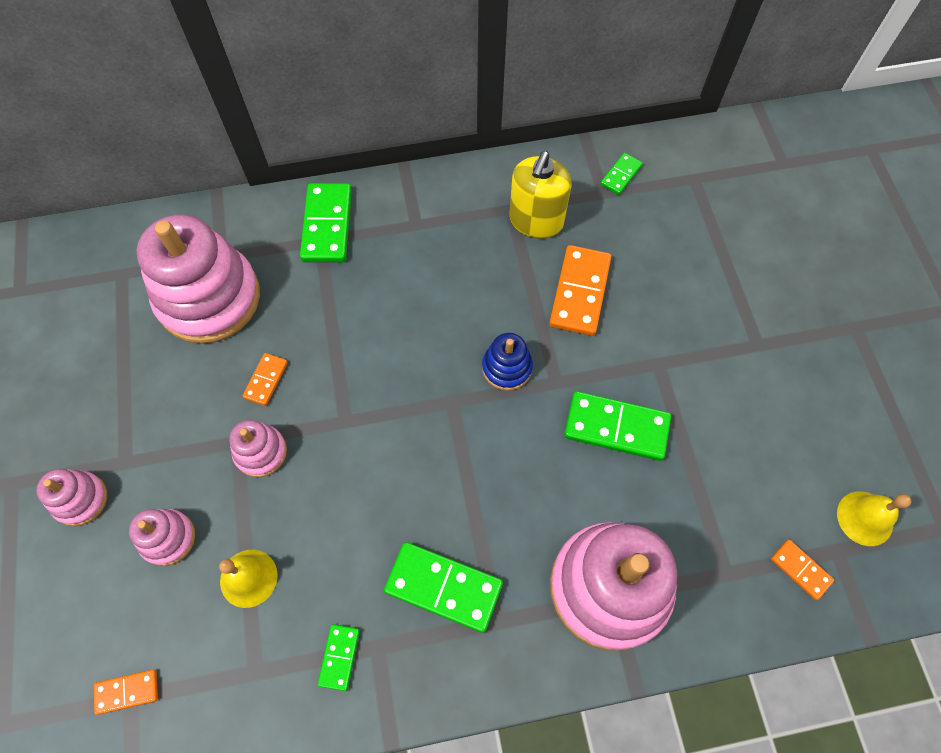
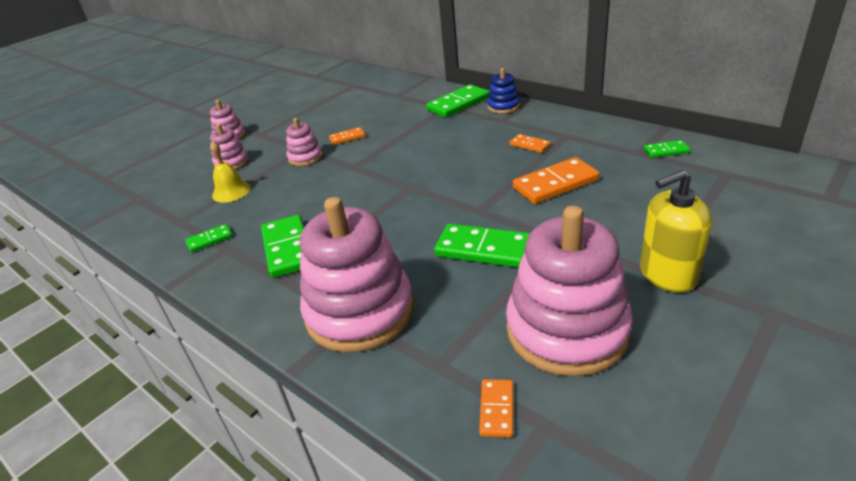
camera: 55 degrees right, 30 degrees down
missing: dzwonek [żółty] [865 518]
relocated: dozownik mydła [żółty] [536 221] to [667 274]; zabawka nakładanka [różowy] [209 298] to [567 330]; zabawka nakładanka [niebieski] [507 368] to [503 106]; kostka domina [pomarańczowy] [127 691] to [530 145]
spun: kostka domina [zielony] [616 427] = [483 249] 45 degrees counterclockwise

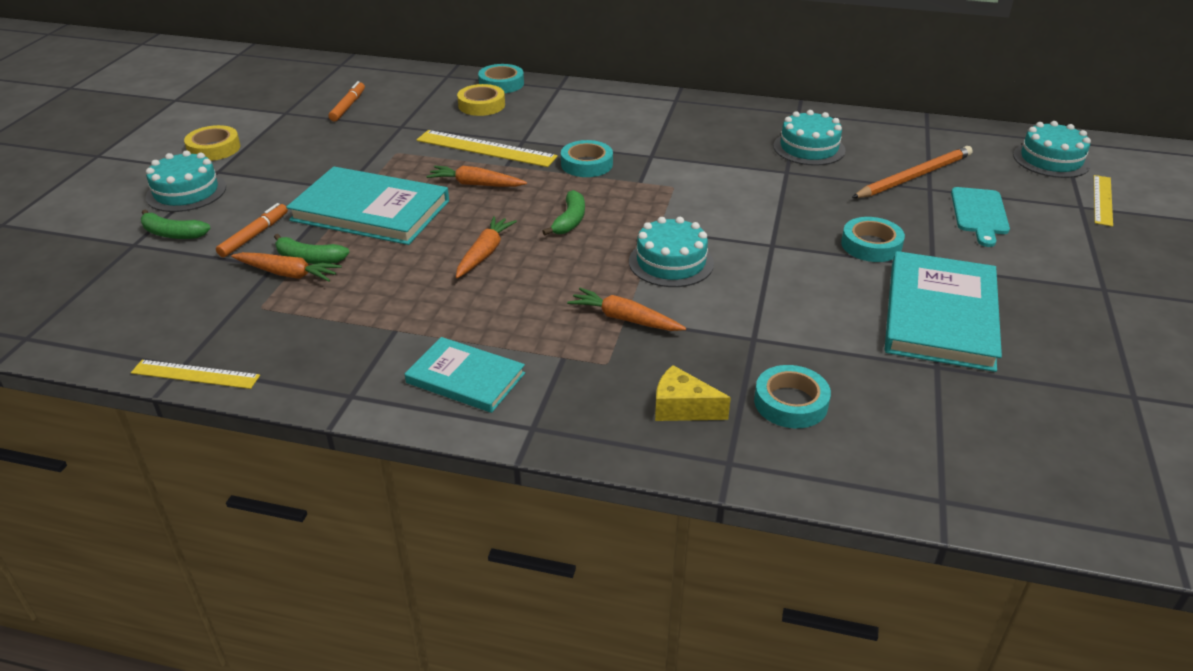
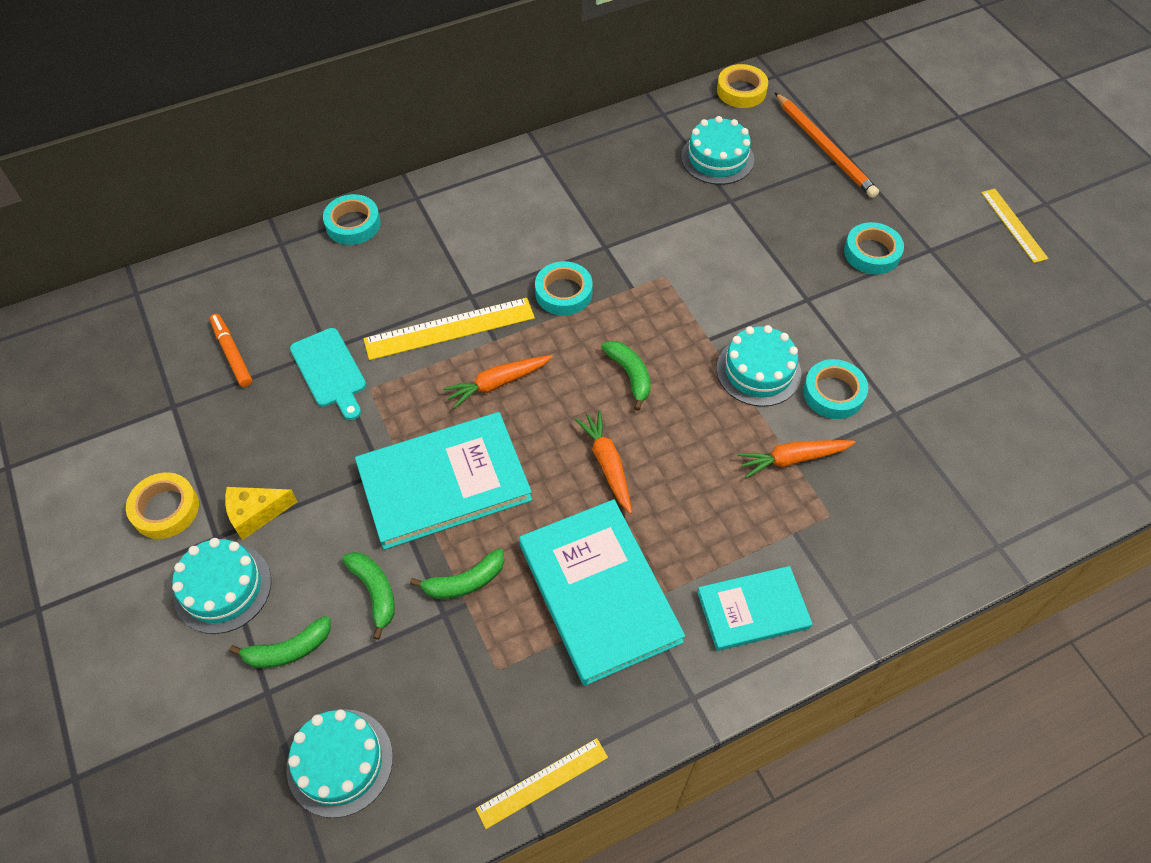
camera: 40 degrees left, 20 degrees up
missing: marchewka [pomarańczowy] [288 274]
relocated: taśma klejąca [żółty] [481 105] to [741 91]; tort [turkusowy] [1051 160] to [340 762]; linijka [żółty] [1103 200] to [1014 225]; deska do krojenia [turkusowy] [979 214] to [330 371]; książka [turkusowy] [940 315] to [599 592]; ser [żółty] [682 408] to [256 514]; taśma klejąca [turkusowy] [790 403] to [833 393]
exchanged: flamaster [pomarańczowy] [254 235] to banan [zielony] [374 592]
spun: ołówek [pomarańczowy] [914 176] = [824 148] 135 degrees clockwise

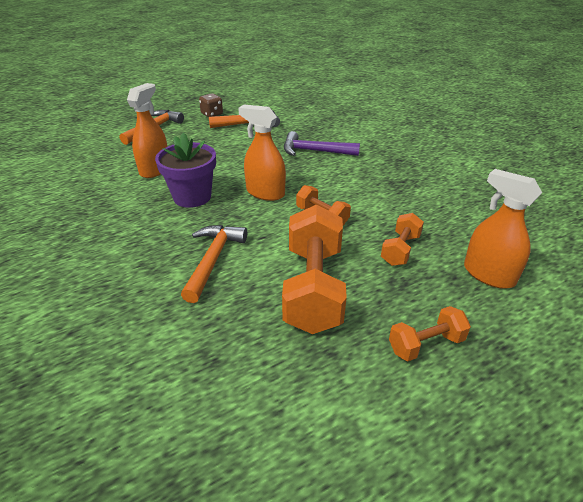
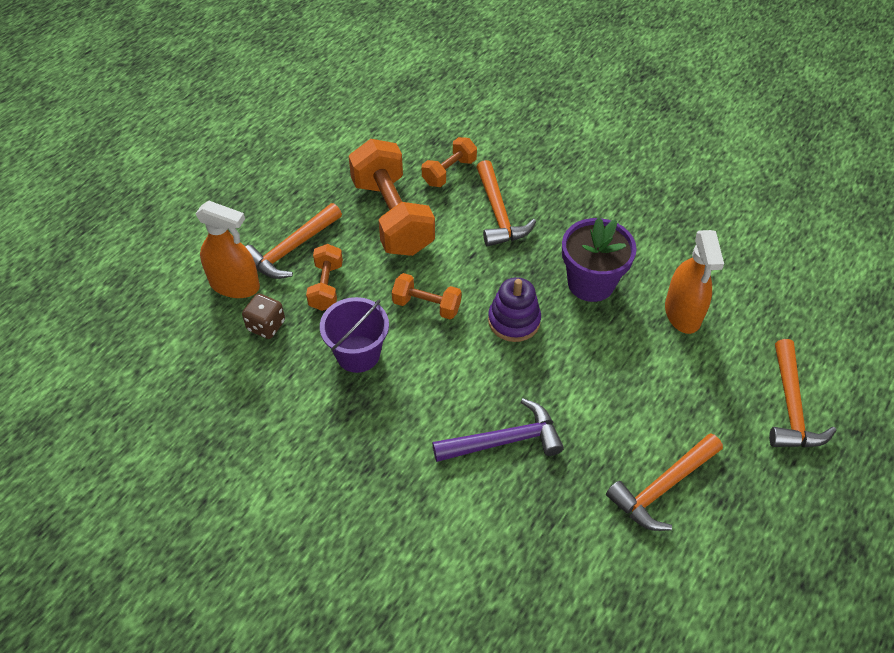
camera: 155 degrees right, 15 degrees up
appeared: młotek [pomarańczowy] [291 249]; wiadro [fioletowy] [358 354]
relocated: kostka do gry [brązowy] [212 114] to [266 325]; hantel [pomarańczowy] [426 344] to [449 172]
exchanged: spryskiwacz [pomarańczowy] [265 193] to zabawka nakładanka [fioletowy] [514 321]

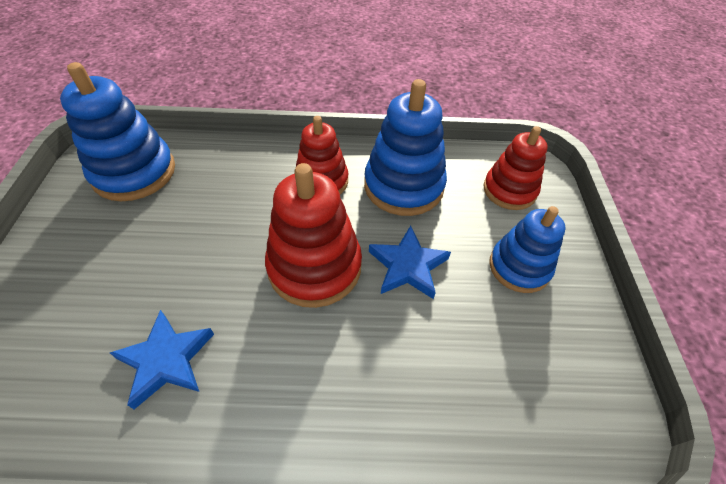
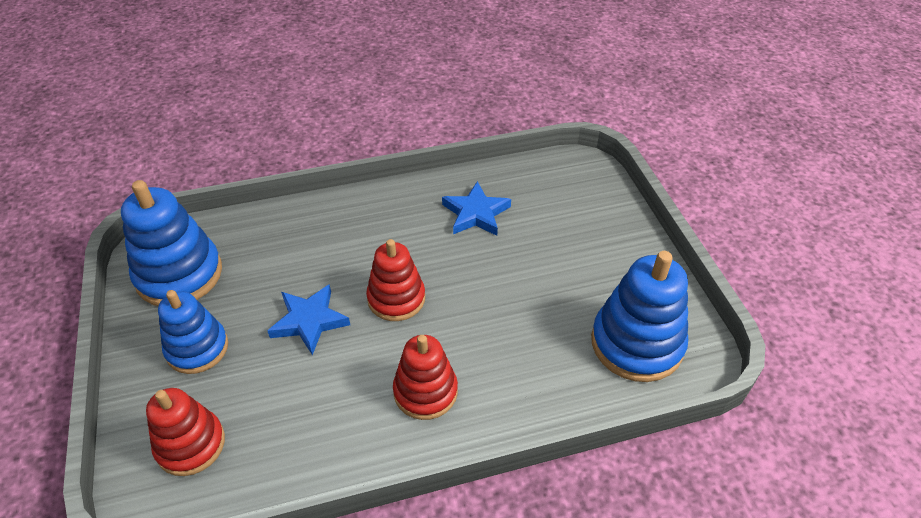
camera: 165 degrees right, 5 degrees down
relocated: zabawka nakładanka [niebieski] [403 186] to [179 274]
size: zabawka nakładanka [czerwony] [315 267] = [396 298] x0.66

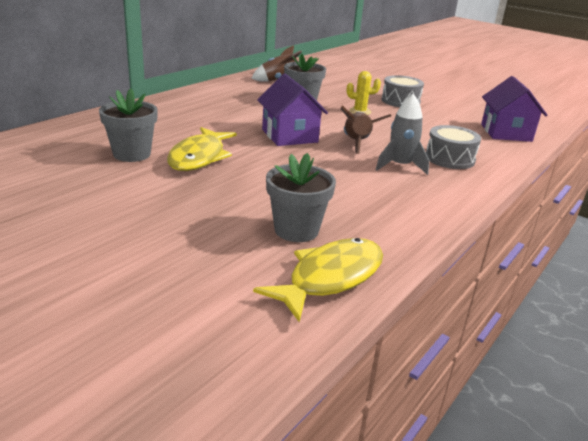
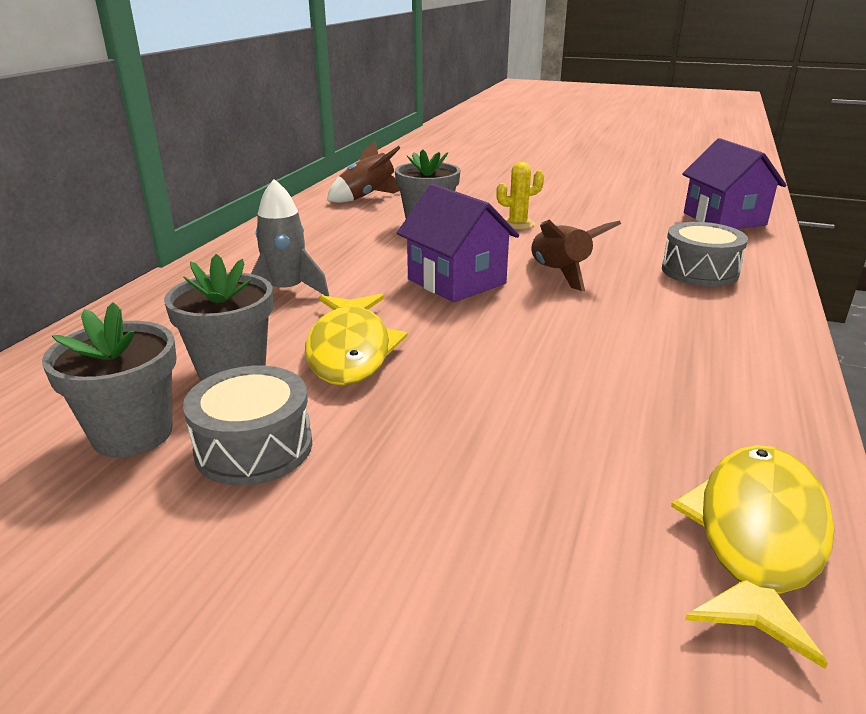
camera: 15 degrees left, 0 degrees up
relocated: bęben [szary] [400 101] to [254 447]; rakieta [szary] [400 166] to [287 291]; doniczka [szary] [296 230] to [133 434]

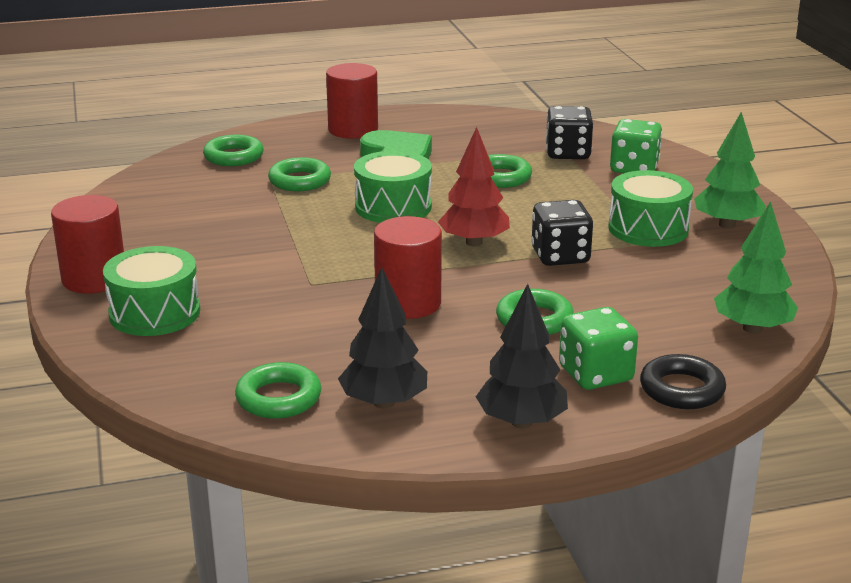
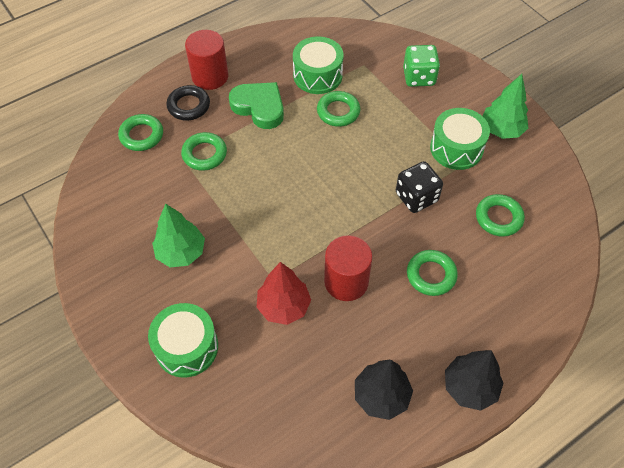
camera: 20 degrees left, 30 degrees up
missing: kostka do gry [czarny] [567 153]; walec [czerwony] [94 279]; kostka do gry [zielony] [595 374]
relocated: drzewko [czerwony] [474 242] to [284 306]; bęben [zielony] [393 207] to [317 75]; drzewko [zielony] [752 328] to [181 252]; pierścień [czarny] [681 389] to [189 106]; pierścień [zielony] [278 398] to [498 218]

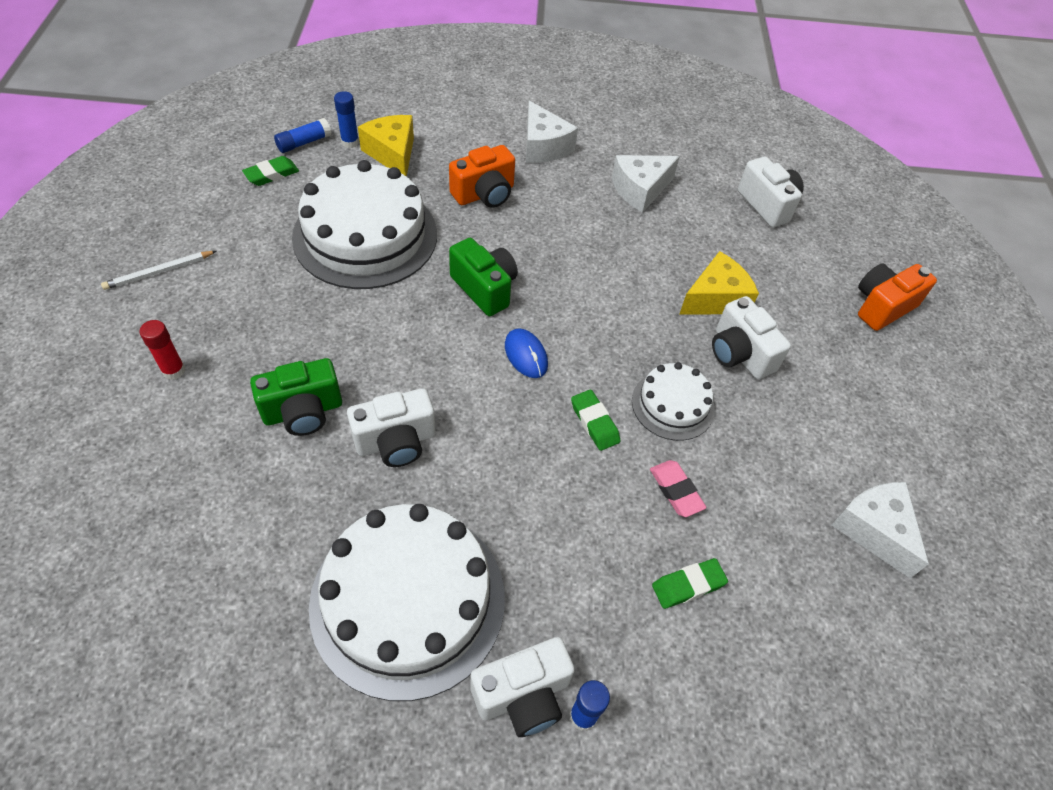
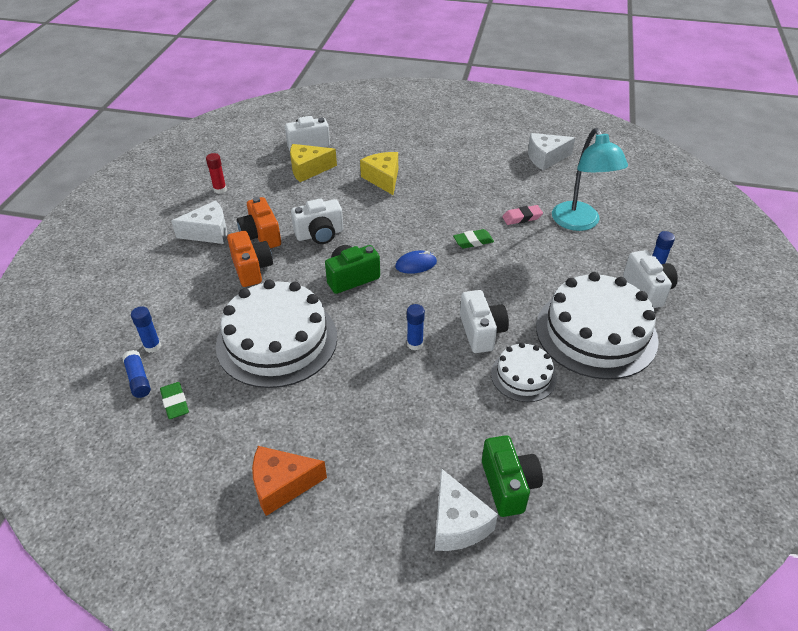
camera: 75 degrees left, 10 degrees down
appeared: klej w sztyfcie [niebieski] [415 344]
relocated: ser [żółty] [392 154] to [308 169]; ser [biały] [640 190] to [457 523]; aparat fotograficzny [pomarańczowy] [882 306] to [261 236]; aparat fotograficzny [biały] [739 353] to [320 234]; klej w sztyfcie [czerwony] [174 370] to [220 190]; aparat fotograficzny [zielony] [303 411] to [508 485]; tort [biały] [673 404] to [523 376]
exchanged: ołówek [biały] [159 272] to ser [pomarańczowy] [282 485]; gumka do mazania [zielony] [688 585] to lampka [turkusowy] [579 223]

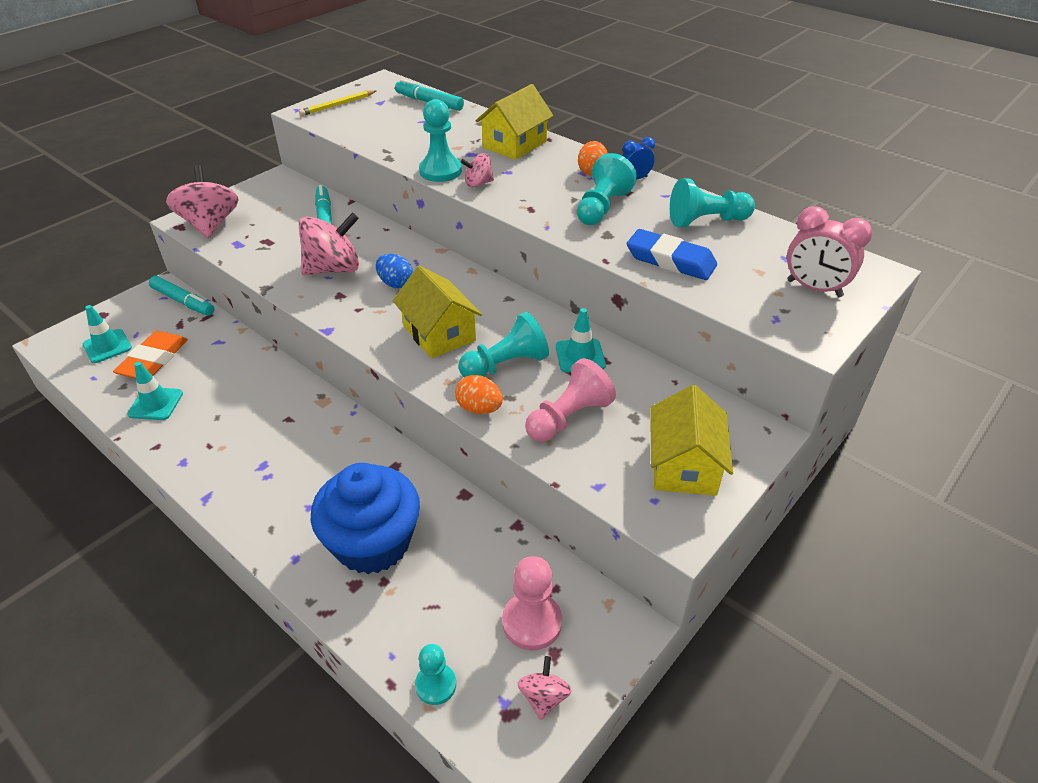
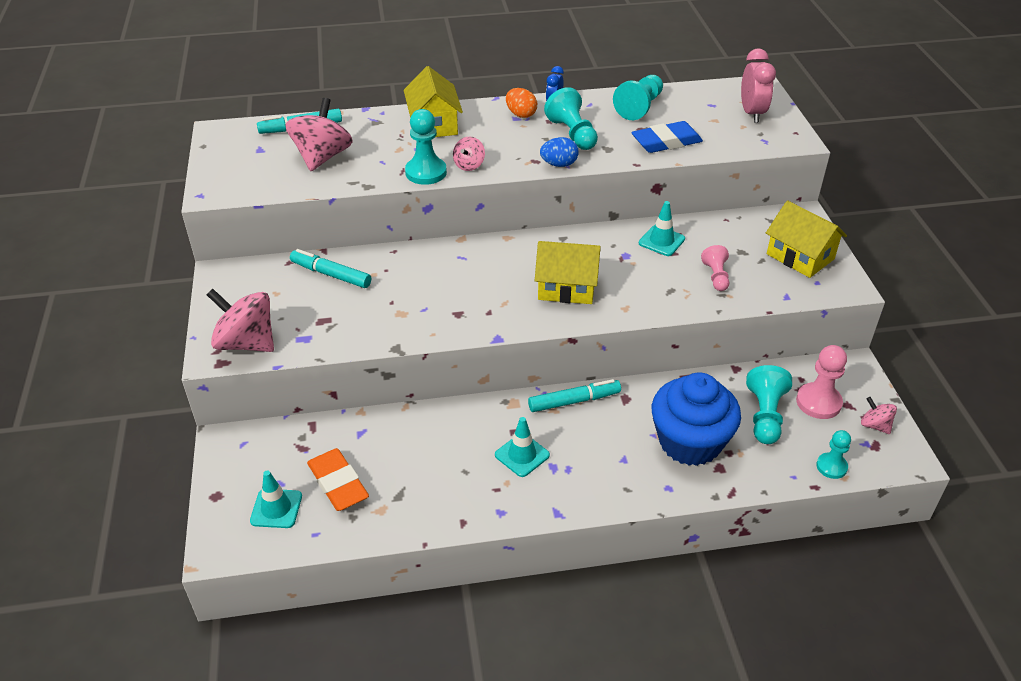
camera: 50 degrees left, 0 degrees up
missing: ołówek [żółty] [338 105]; jajko [pomarańczowy] [479 408]
relocated: bączek [różowy] [333 269] to [322 157]; jajko [niebieski] [395 283] to [559 164]; flamaster [turkusowy] [183 302] to [574 401]; pionek [turkusowy] [505 365] to [765 416]; pachołek [turkusowy] [155 404] to [522 455]
spun: budzik [różowy] [814 288] = [752 113] 75 degrees counterclockwise
size: pionek [różowy] [568 417] = [716 276] x0.64

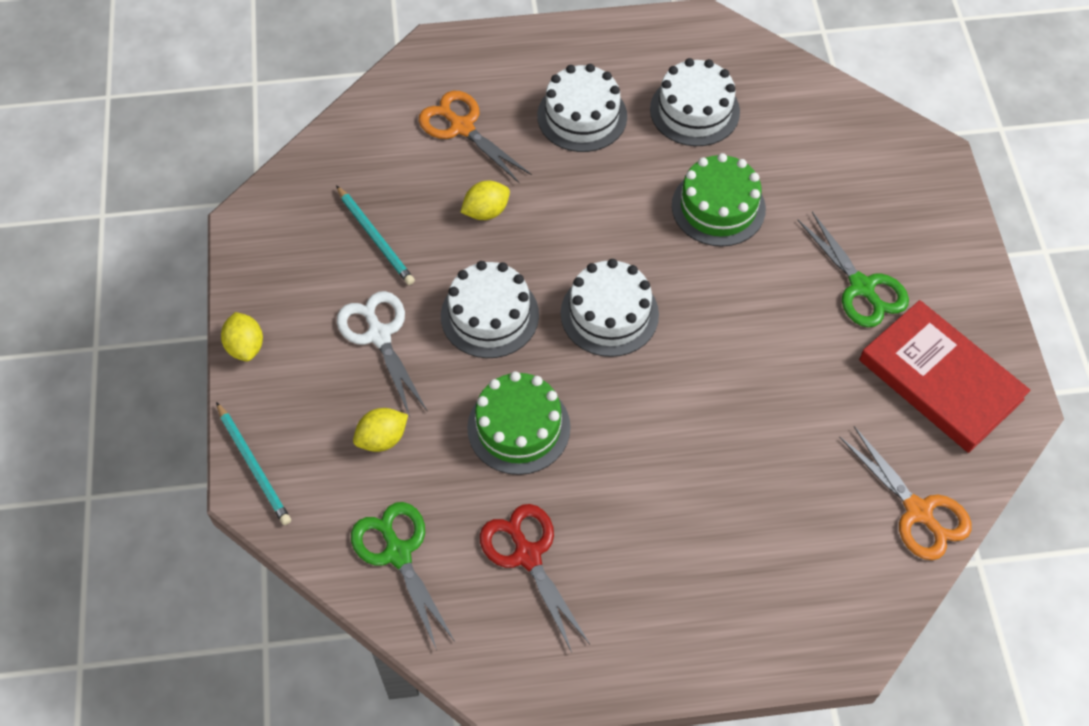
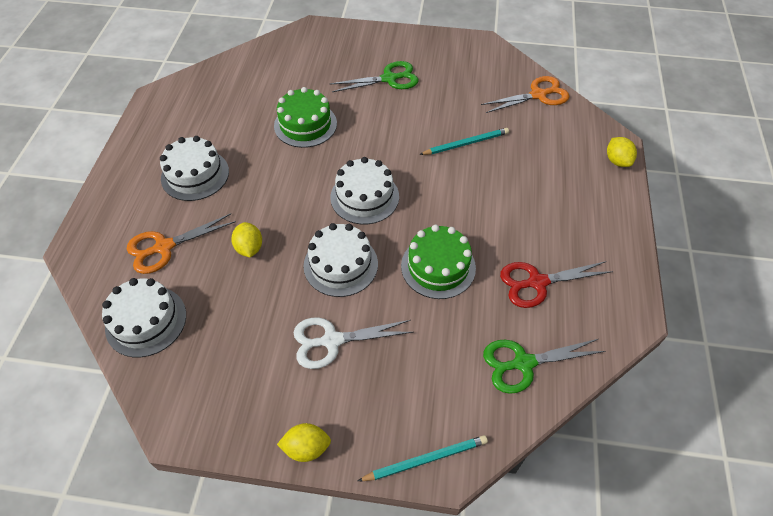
camera: 75 degrees left, 5 degrees down
missing: książka [czerwony] [940 379]
relocated: tort [biały] [694 110] to [146 321]; ołówek [turkusowy] [375 238] to [466 143]; cytryna [żółty] [382 439] to [617 161]

